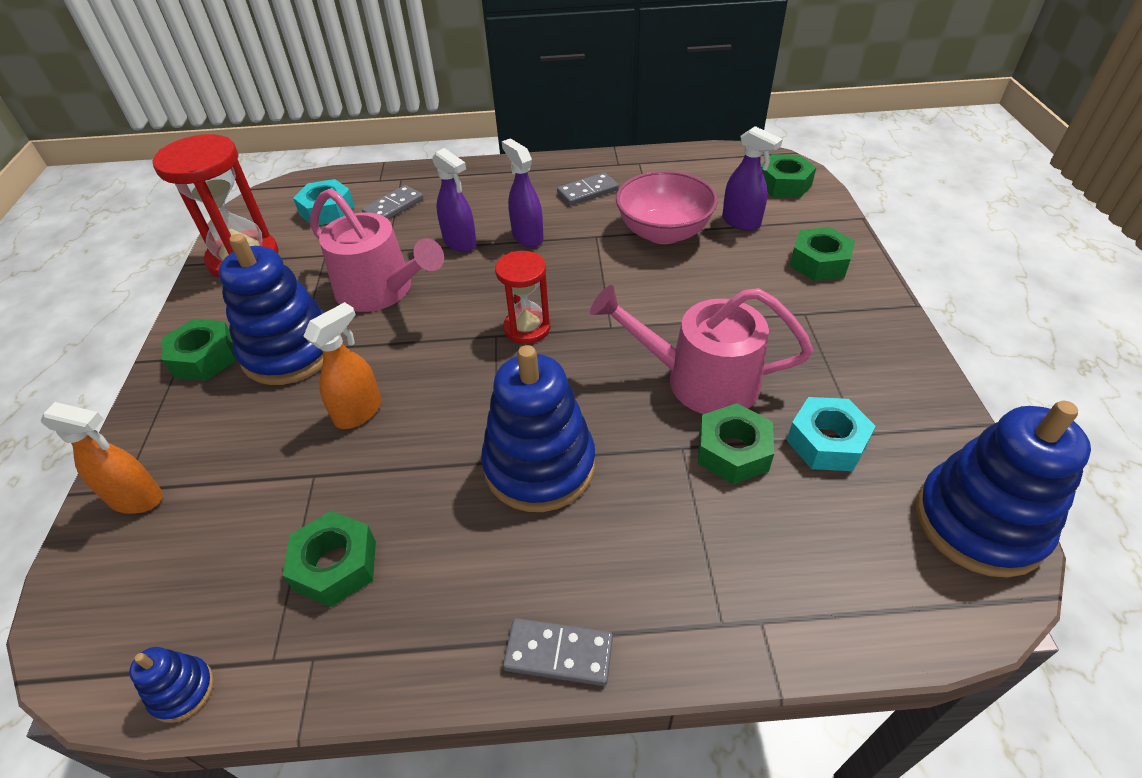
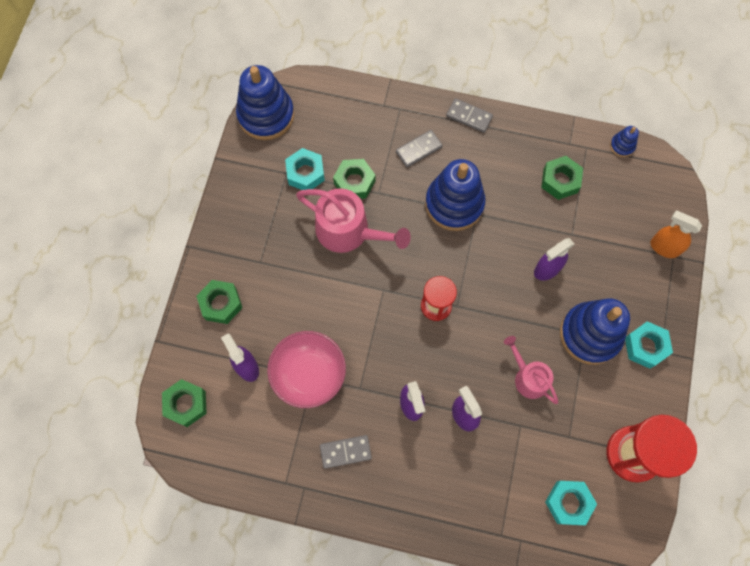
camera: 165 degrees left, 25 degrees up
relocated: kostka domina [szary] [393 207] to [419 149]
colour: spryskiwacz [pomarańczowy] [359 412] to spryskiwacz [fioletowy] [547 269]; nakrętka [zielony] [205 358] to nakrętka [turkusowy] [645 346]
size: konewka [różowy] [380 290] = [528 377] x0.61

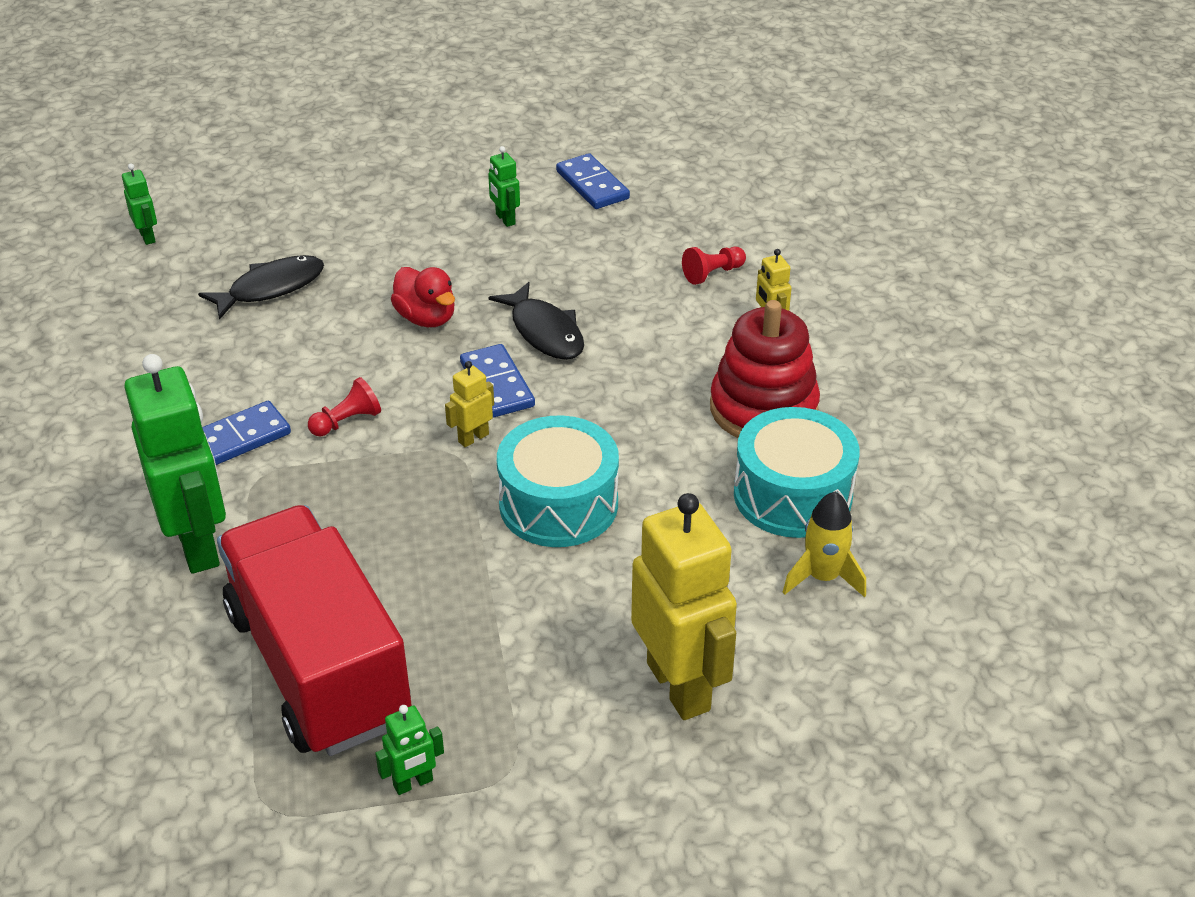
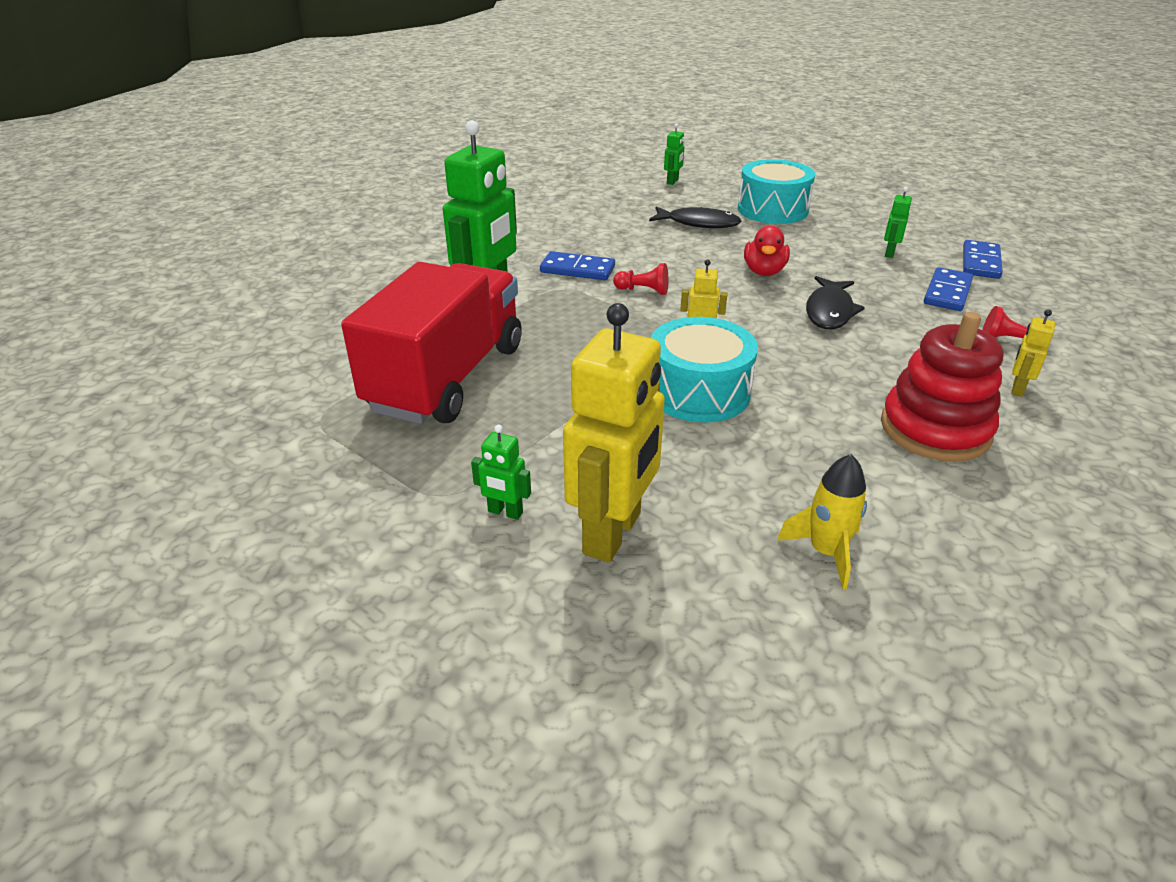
camera: 50 degrees right, 5 degrees down
relocated: kostka domina [niebieski] [497 384] to [947 293]; bęben [turkusowy] [792 495] to [772 209]; robot [zielony] [413 783] to [505 512]

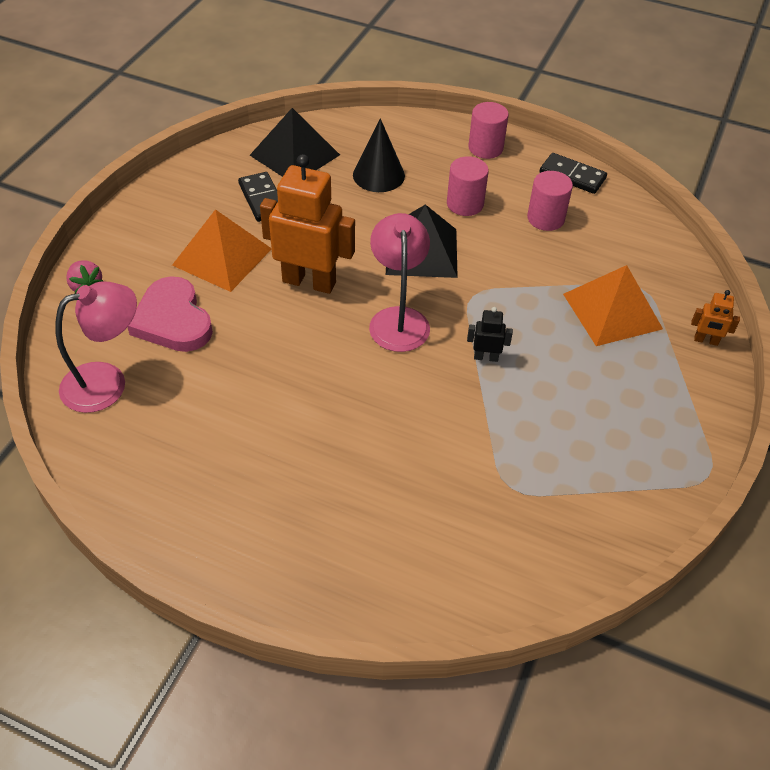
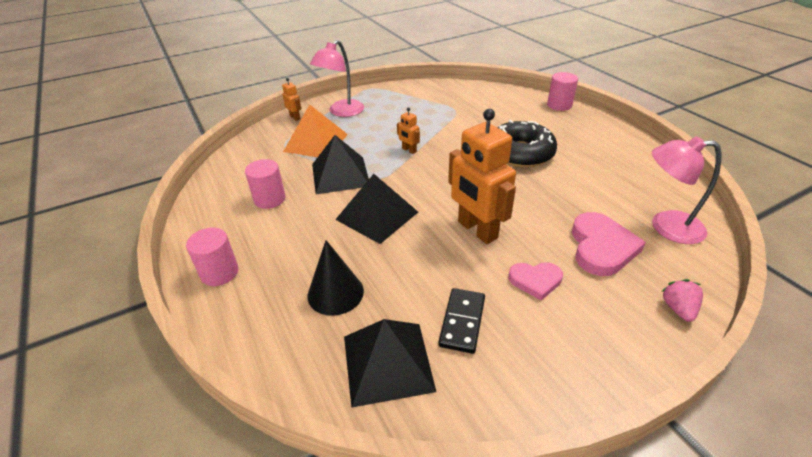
camera: 140 degrees left, 10 degrees down
missing: kostka domina [czarny] [572 176]
appeared: donut [czarny] [520 153]; piramida [czarny] [340 175]
relocated: walec [różowy] [465 204] to [559 105]; lampka [różowy] [398 319] to [341 112]
exchanged: piramida [pomarańczowy] [222 256] to serce [różowy] [535 281]
colour: robot [czarny] [486 357] to robot [pomarańczowy] [409 150]

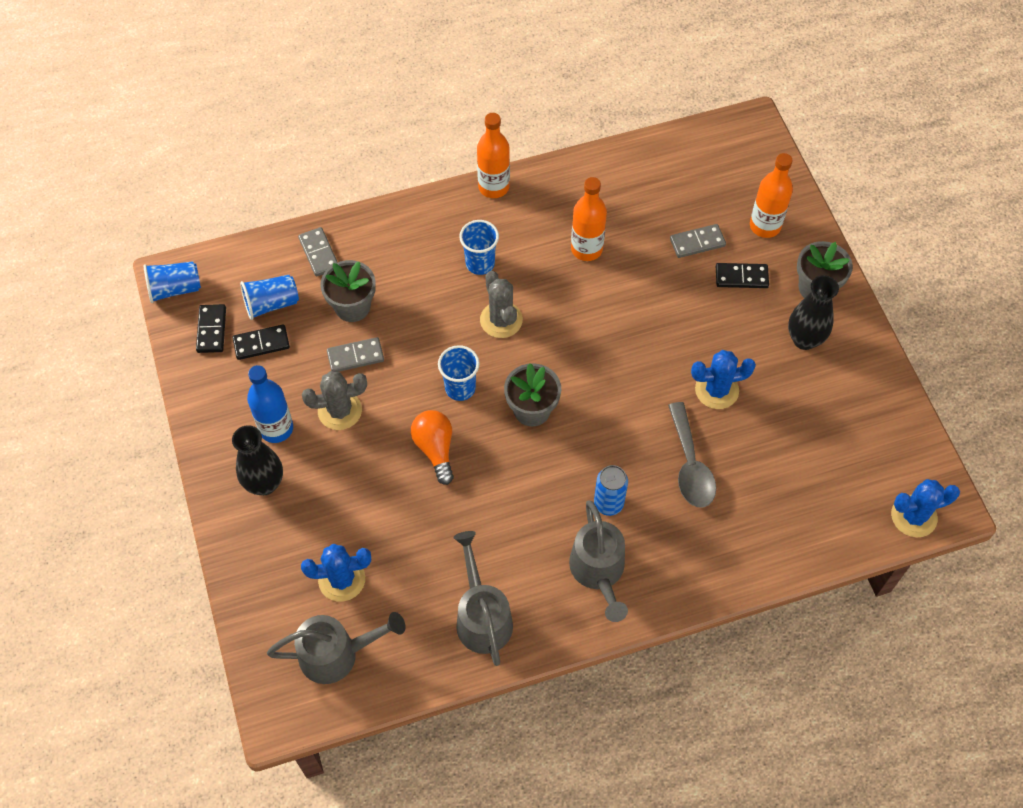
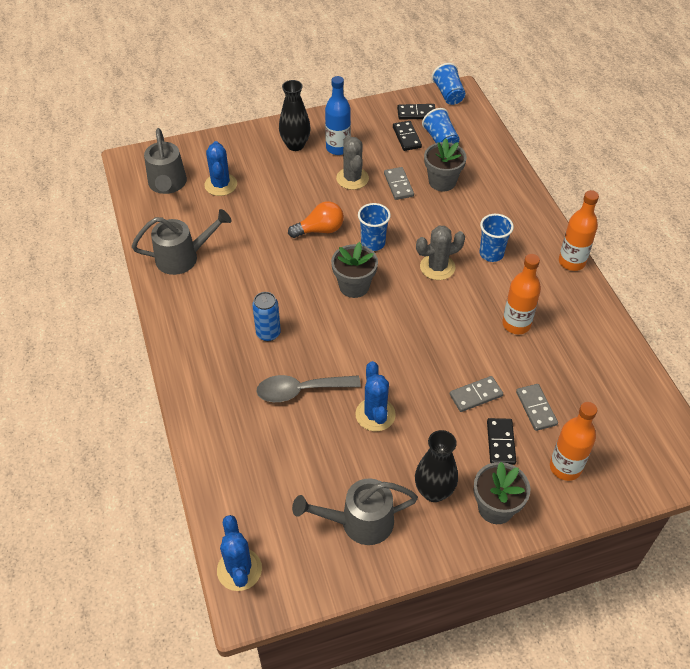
camera: 90 degrees right, 10 degrees down
relocated: kostka domina [szary] [319 253] to [475 395]; konewka [szary] [599 572] to [358 522]

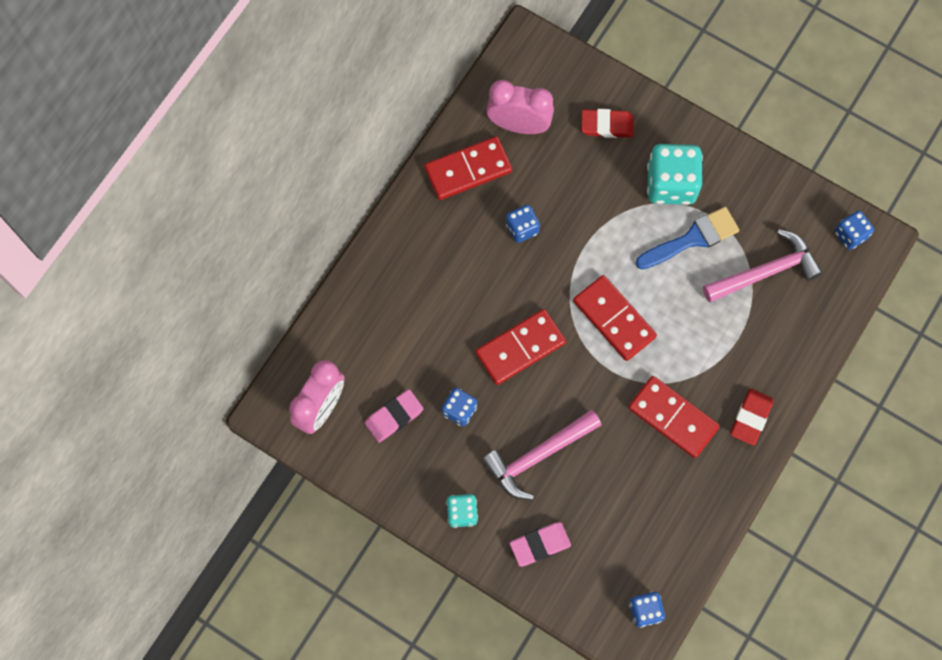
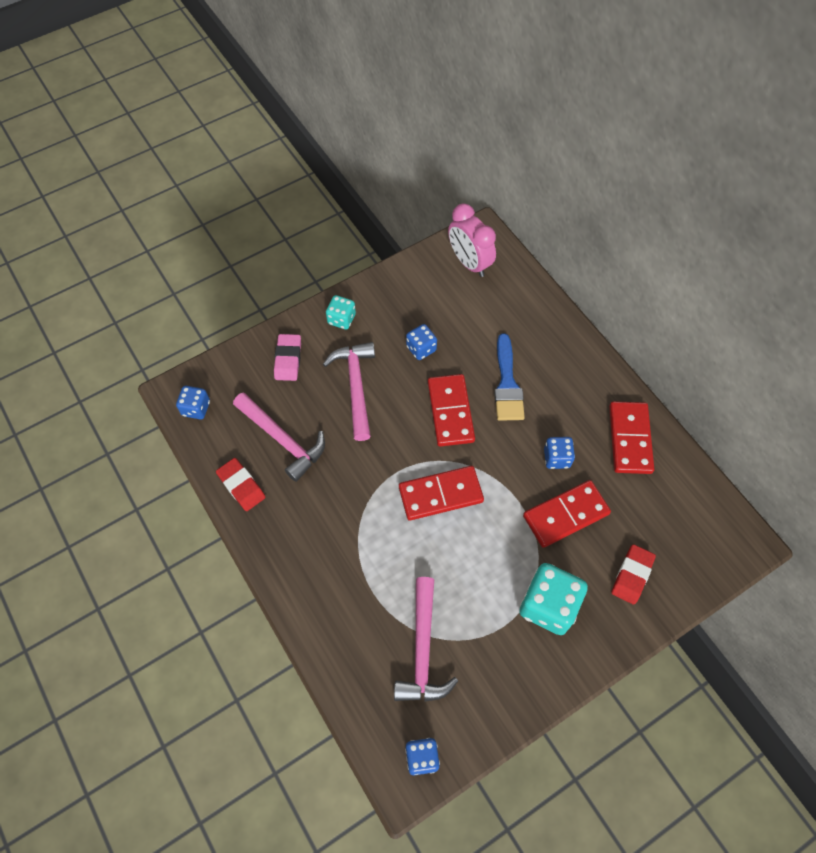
camera: 115 degrees right, 10 degrees down
missing: budzik [różowy] [519 125]; gumka do mazania [różowy] [394 417]
appeared: młotek [różowy] [282 440]
relocated: pędzel [niebieski] [692 238] to [507 384]; kostka domina [czerwony] [672 418] to [565 515]; gumka do mazania [czerwony] [751 418] to [241 486]

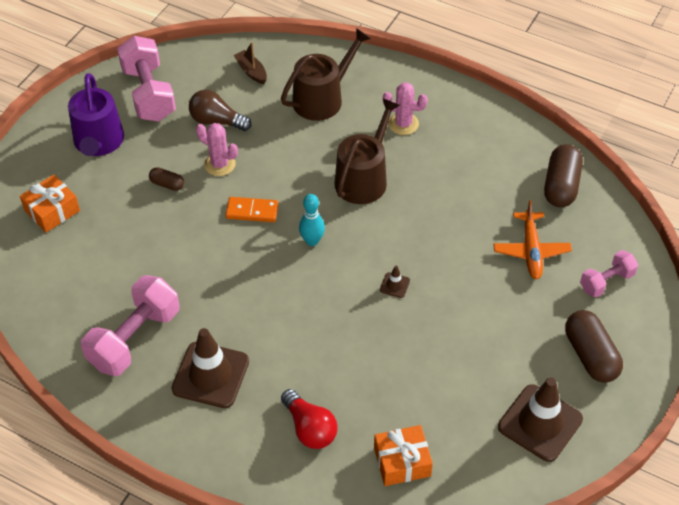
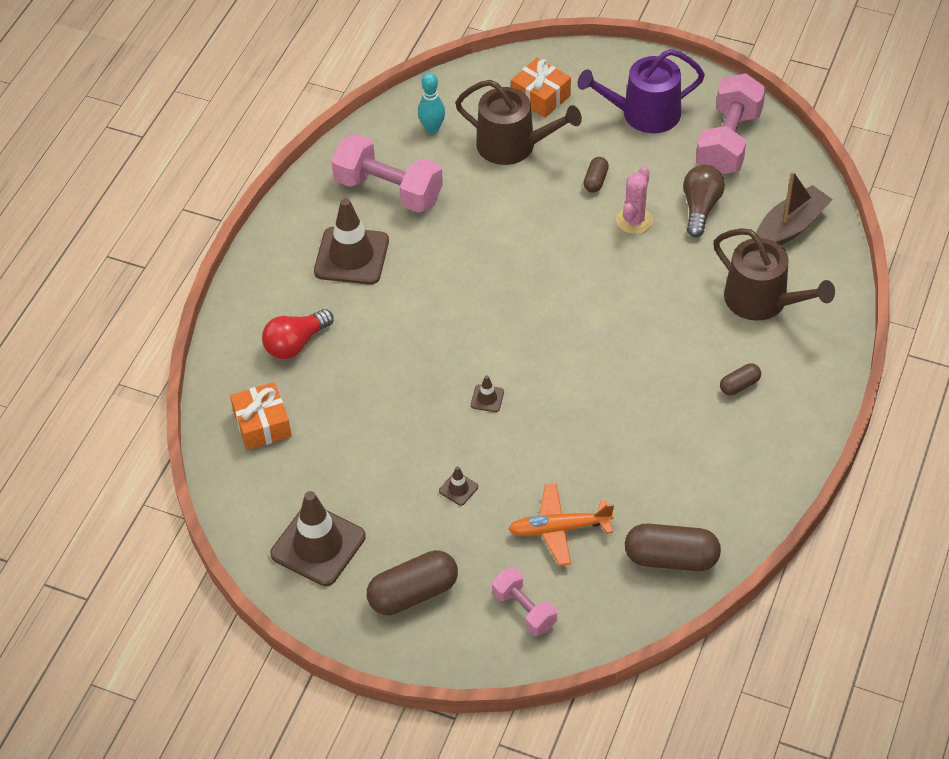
camera: 85 degrees right, 0 degrees up
missing: kostka domina [pomarańczowy] [252 211]
appeared: pachołek [brązowy] [458 489]
relocated: konewka [brązowy] [364 178] to [513 145]; kręgiel [turkusowy] [312 241] to [432 128]
exchanged: kaktus [różowy] [403 124] to kapsułka [brązowy] [739 385]
spun: hantel [różowy] [149 93] = [728 142] 45 degrees counterclockwise
size: łódka [brązowy] [251 71] = [790 227] x1.63

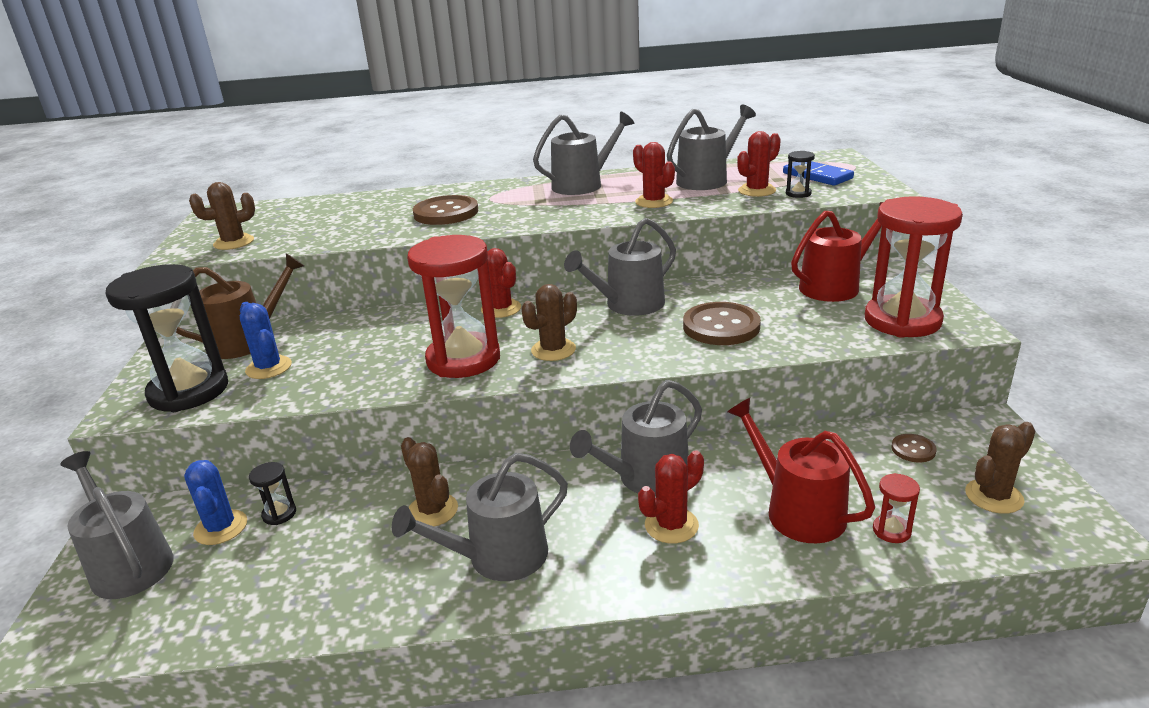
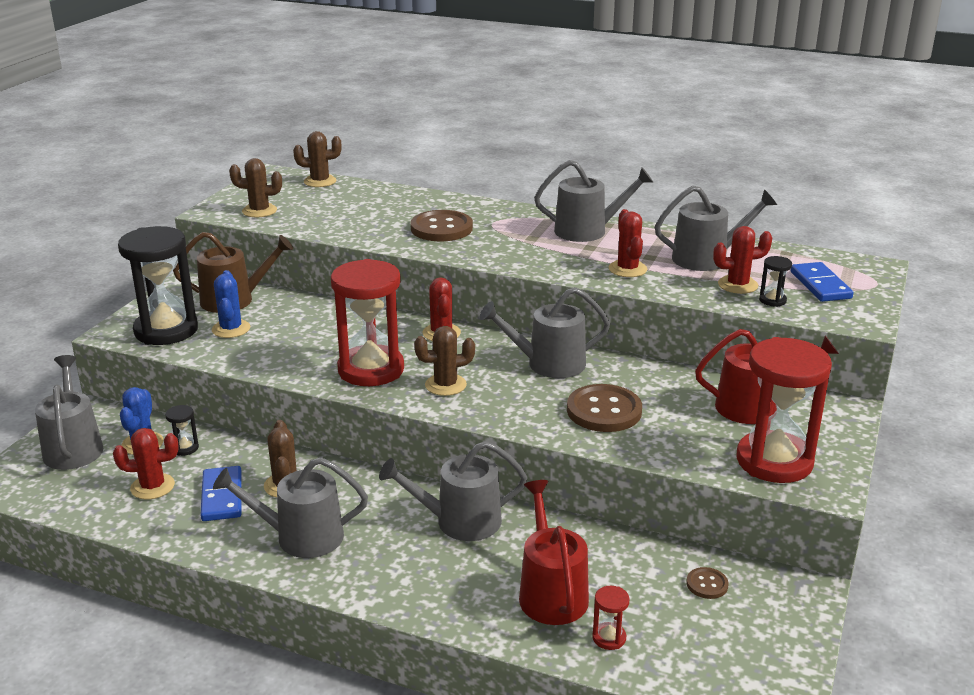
camera: 25 degrees right, 0 degrees up
appeared: kostka domina [niebieski] [222 496]
relocated: kaktus [brązowy] [994 496] to [320 181]; kaktus [czerwony] [671 525] to [152 487]

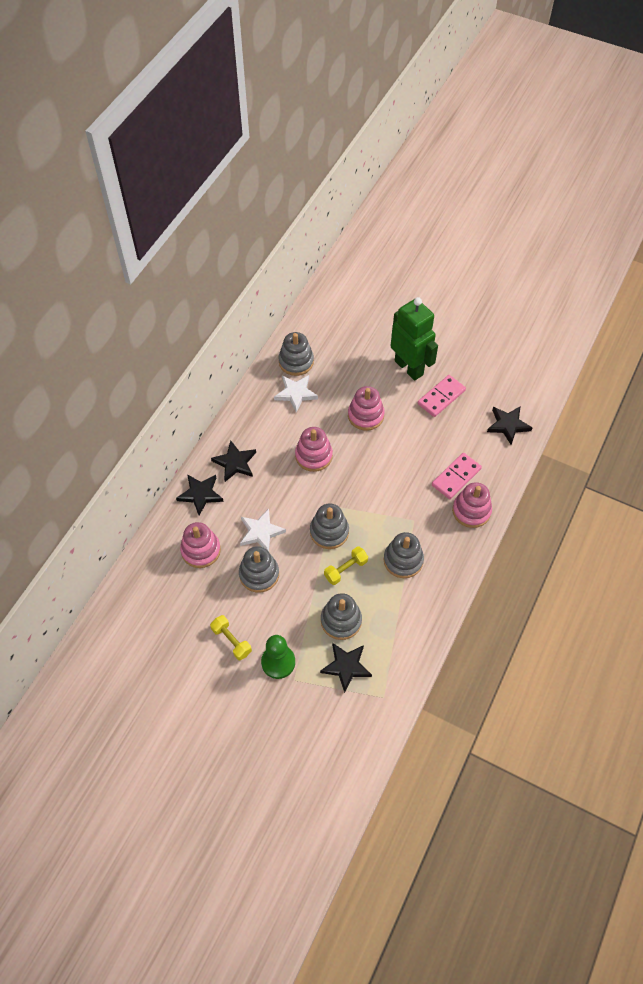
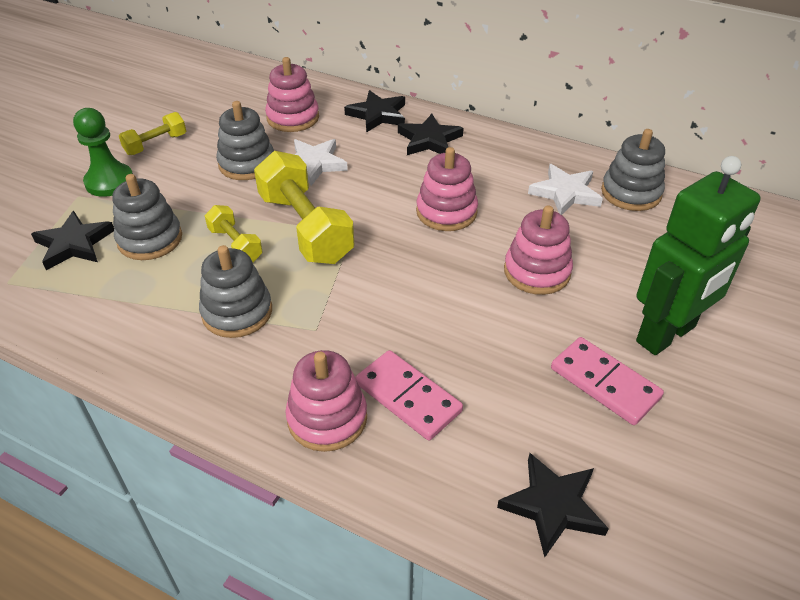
camera: 90 degrees right, 15 degrees down
exchanged: zabawka nakładanka [szary] [329 532] to hantel [żółty] [305 228]

